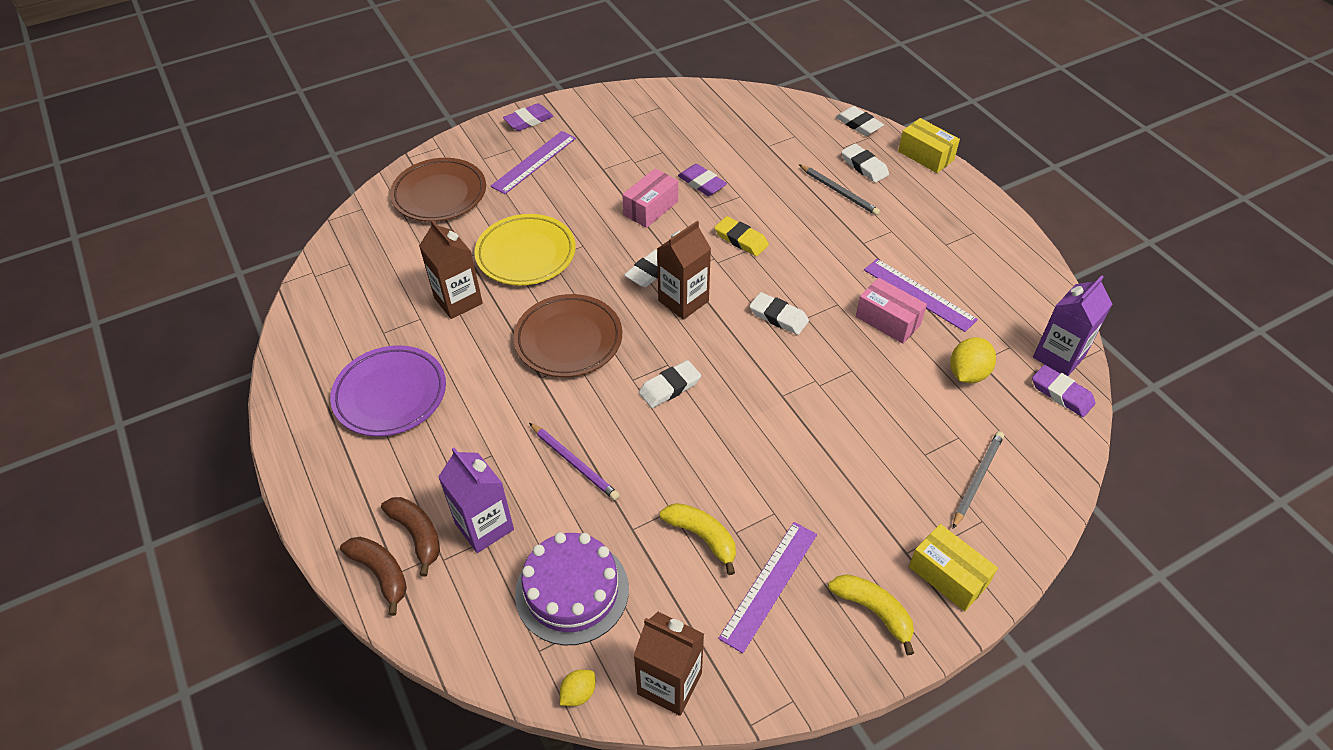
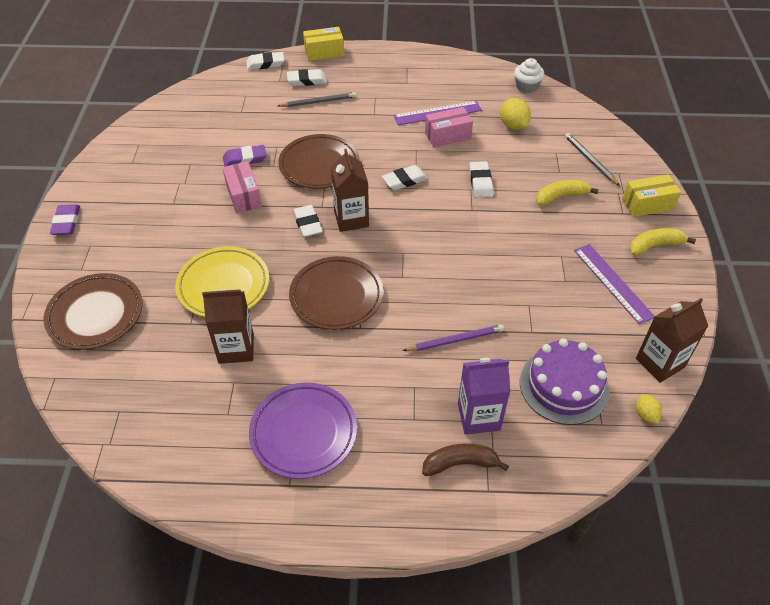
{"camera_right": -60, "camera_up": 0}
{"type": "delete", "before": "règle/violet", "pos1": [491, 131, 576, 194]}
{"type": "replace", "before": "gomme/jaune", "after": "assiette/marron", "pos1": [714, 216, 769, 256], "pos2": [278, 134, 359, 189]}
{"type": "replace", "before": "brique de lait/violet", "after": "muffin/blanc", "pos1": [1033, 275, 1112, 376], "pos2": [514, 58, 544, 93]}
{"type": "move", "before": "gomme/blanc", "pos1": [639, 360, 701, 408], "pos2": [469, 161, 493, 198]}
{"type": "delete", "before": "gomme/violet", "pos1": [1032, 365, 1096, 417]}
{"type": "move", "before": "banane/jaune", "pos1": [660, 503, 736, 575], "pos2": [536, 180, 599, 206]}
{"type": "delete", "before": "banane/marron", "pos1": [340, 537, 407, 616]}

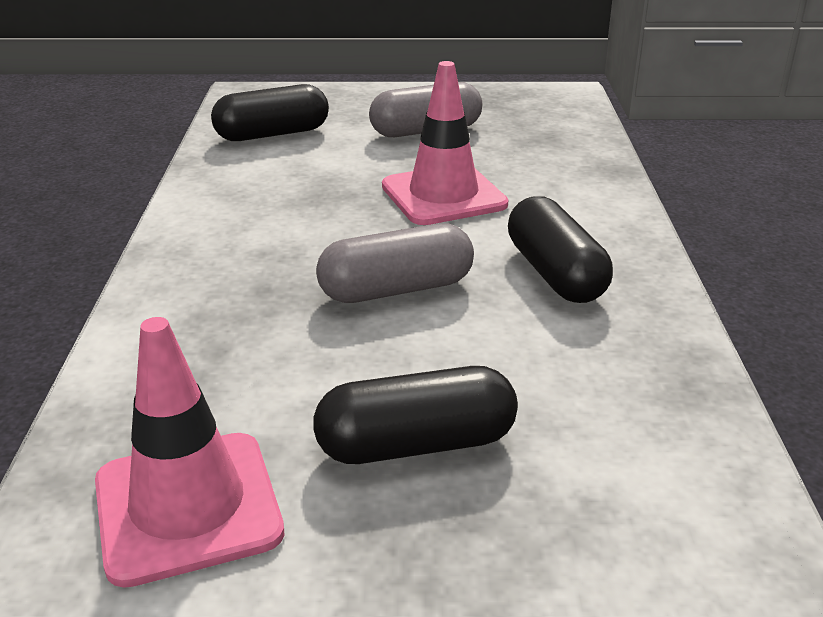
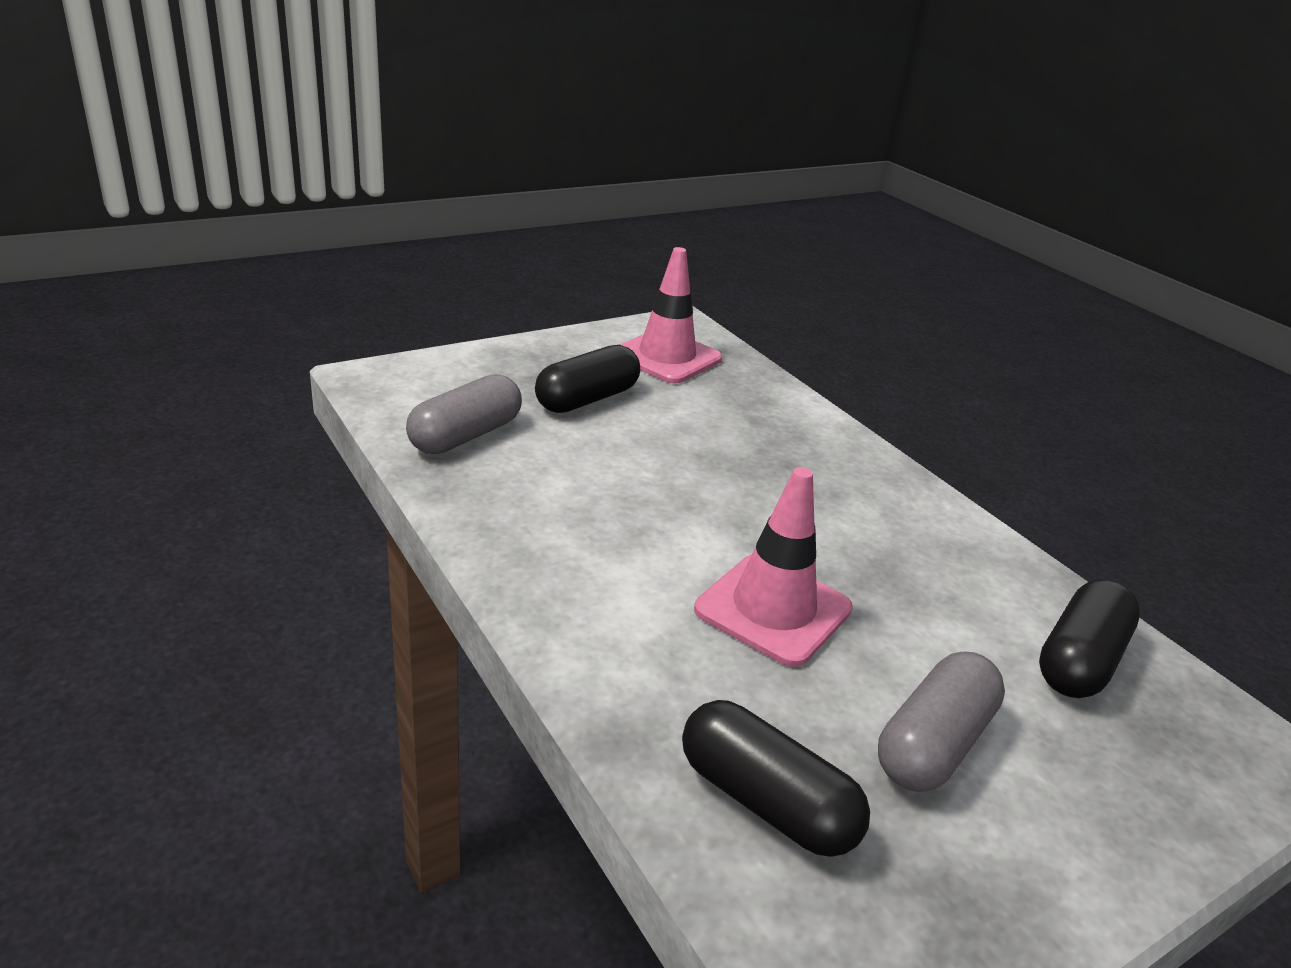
{"camera_right": 145, "camera_up": 0}
{"type": "move", "before": "gélule/noir", "pos1": [508, 196, 613, 303], "pos2": [682, 700, 870, 857]}
{"type": "move", "before": "gélule/gris", "pos1": [316, 224, 474, 303], "pos2": [406, 374, 522, 454]}

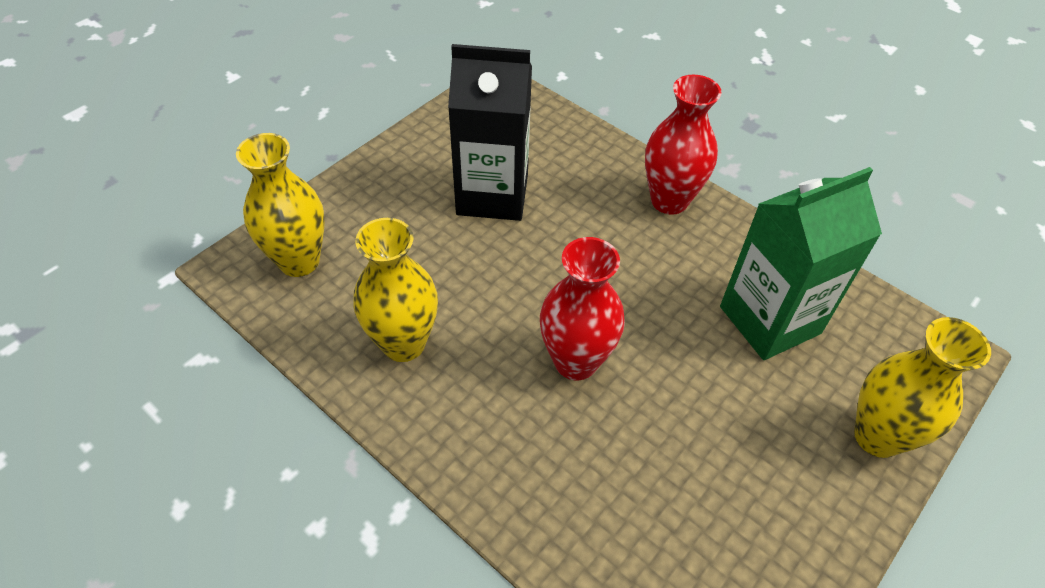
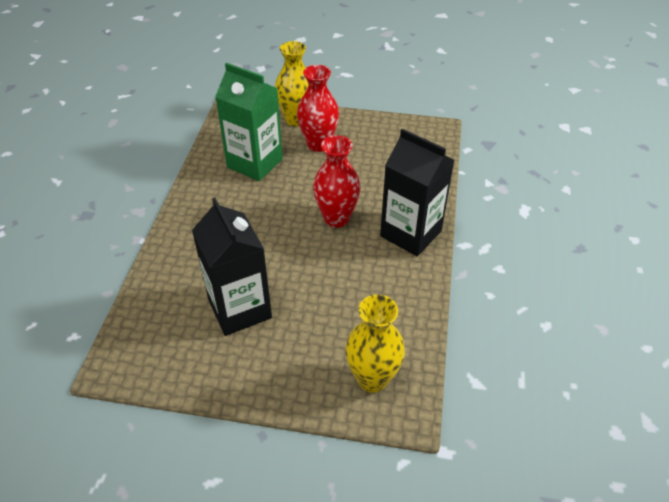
{"camera_right": -120, "camera_up": -5}
{"type": "move", "before": "vase/rouge", "pos1": [645, 75, 722, 215], "pos2": [297, 65, 339, 152]}
{"type": "delete", "before": "vase/jaune", "pos1": [354, 218, 438, 362]}
{"type": "insert", "after": "brique de lait/noir", "pos2": [380, 129, 454, 256]}

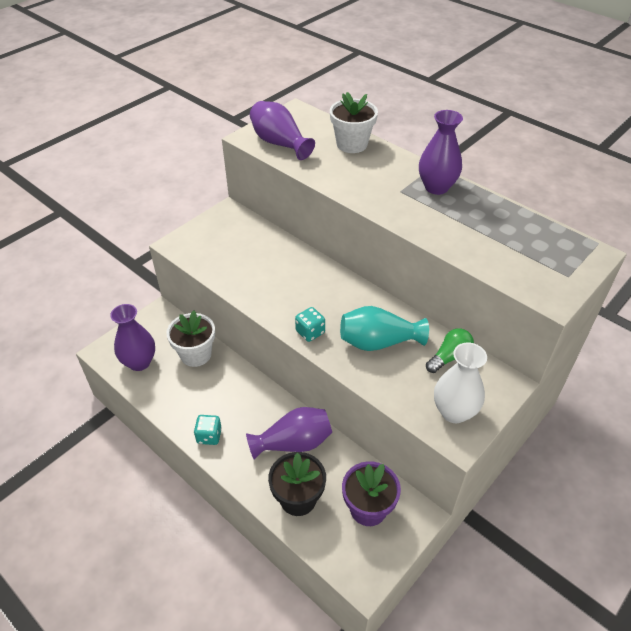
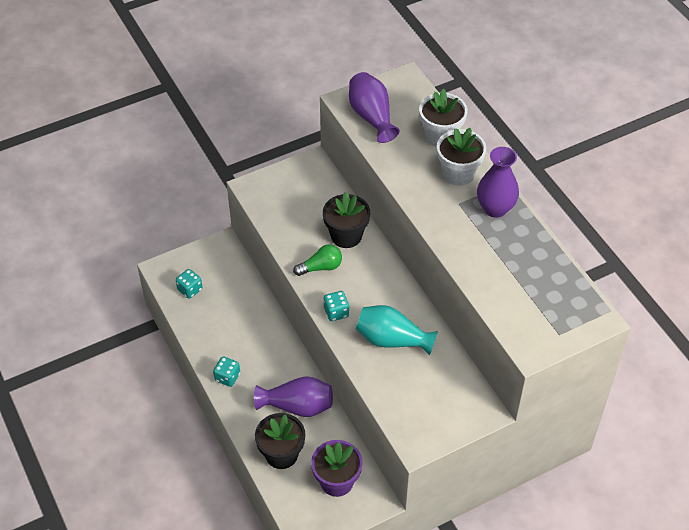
{"camera_right": 20, "camera_up": 5}
{"type": "replace", "before": "vase/violet", "after": "dé/turquoise", "pos1": [110, 304, 155, 371], "pos2": [176, 269, 203, 299]}
{"type": "move", "before": "pot de fleurs/blanc", "pos1": [166, 311, 215, 367], "pos2": [437, 128, 486, 186]}
{"type": "move", "before": "ampoule/vert", "pos1": [426, 328, 474, 373], "pos2": [293, 244, 342, 276]}
{"type": "delete", "before": "vase/blanc", "pos1": [434, 342, 487, 423]}
{"type": "insert", "after": "pot de fleurs/noir", "pos2": [323, 192, 370, 248]}

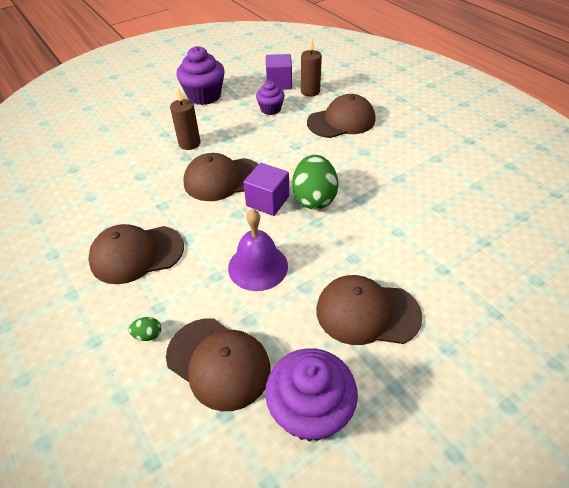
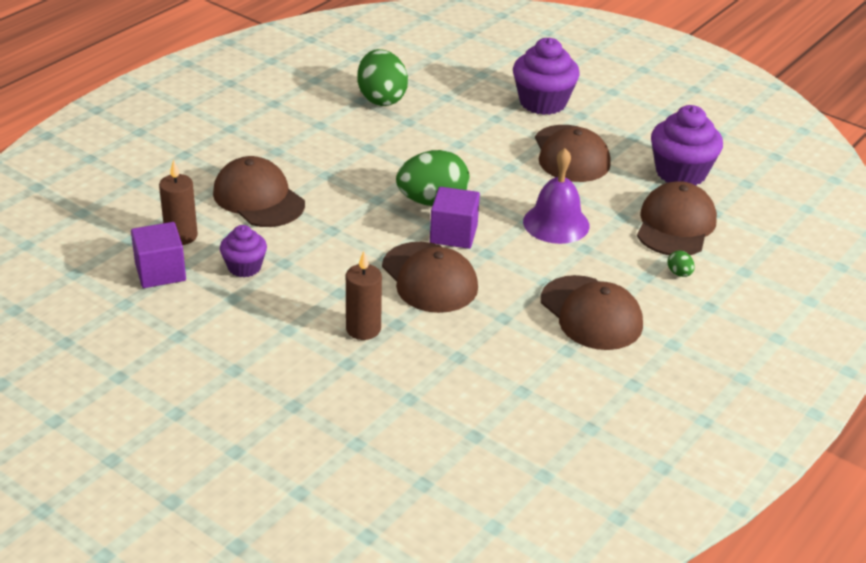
{"camera_right": -110, "camera_up": -10}
{"type": "move", "before": "muffin/violet", "pos1": [176, 46, 225, 105], "pos2": [513, 38, 580, 115]}
{"type": "insert", "after": "œuf/vert", "pos2": [357, 49, 408, 106]}

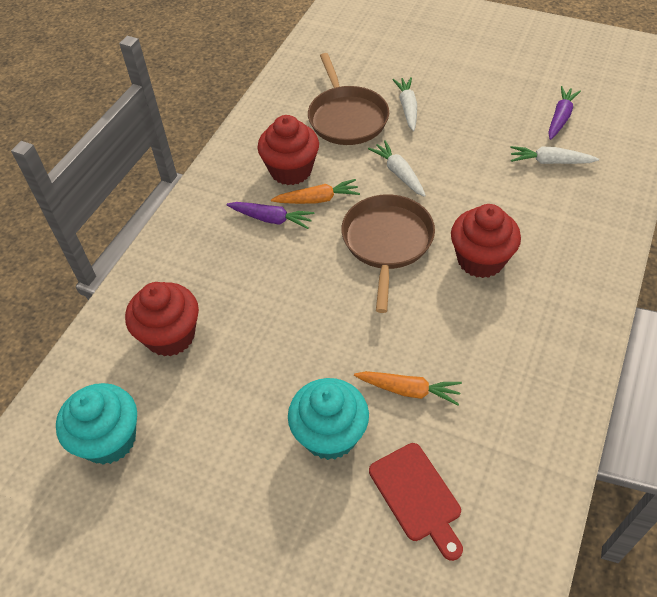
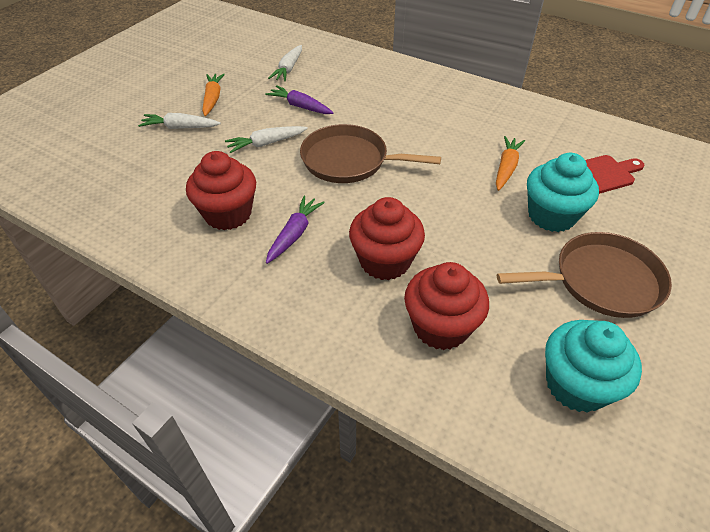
{"camera_right": -85, "camera_up": -5}
{"type": "move", "before": "poêle/marron", "pos1": [308, 53, 389, 145], "pos2": [497, 232, 672, 318]}
{"type": "move", "before": "carotte/violet", "pos1": [548, 86, 581, 140], "pos2": [265, 85, 333, 114]}
{"type": "move", "before": "carotte/orange", "pos1": [271, 179, 360, 204], "pos2": [202, 74, 225, 116]}
{"type": "move", "before": "muffin/rouge", "pos1": [451, 204, 521, 278], "pos2": [349, 197, 425, 280]}

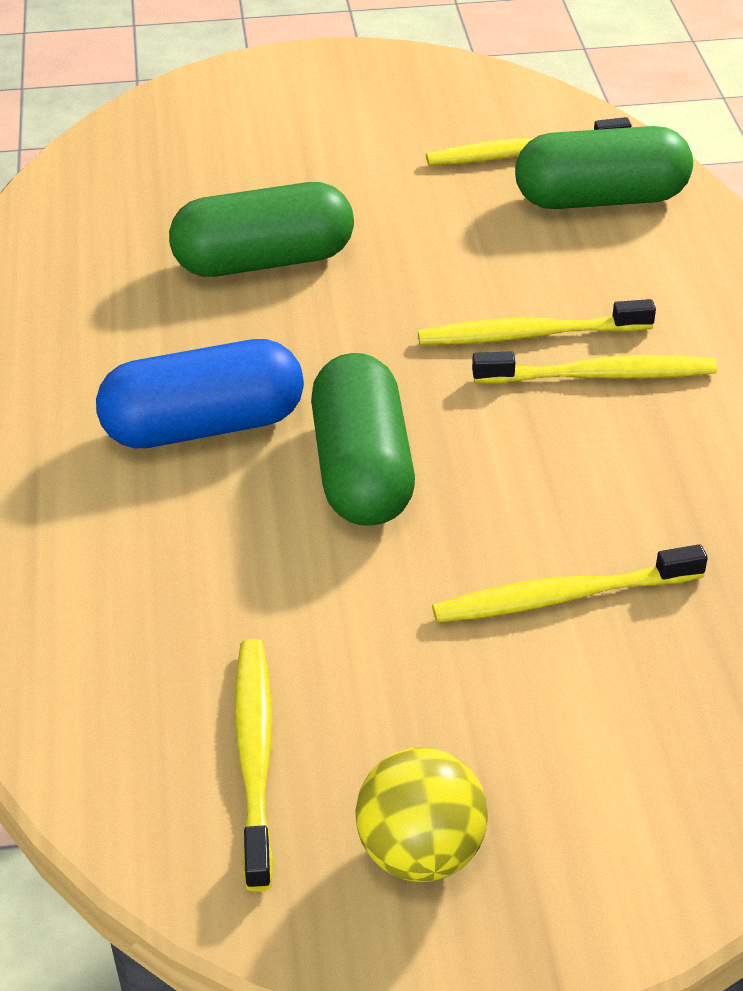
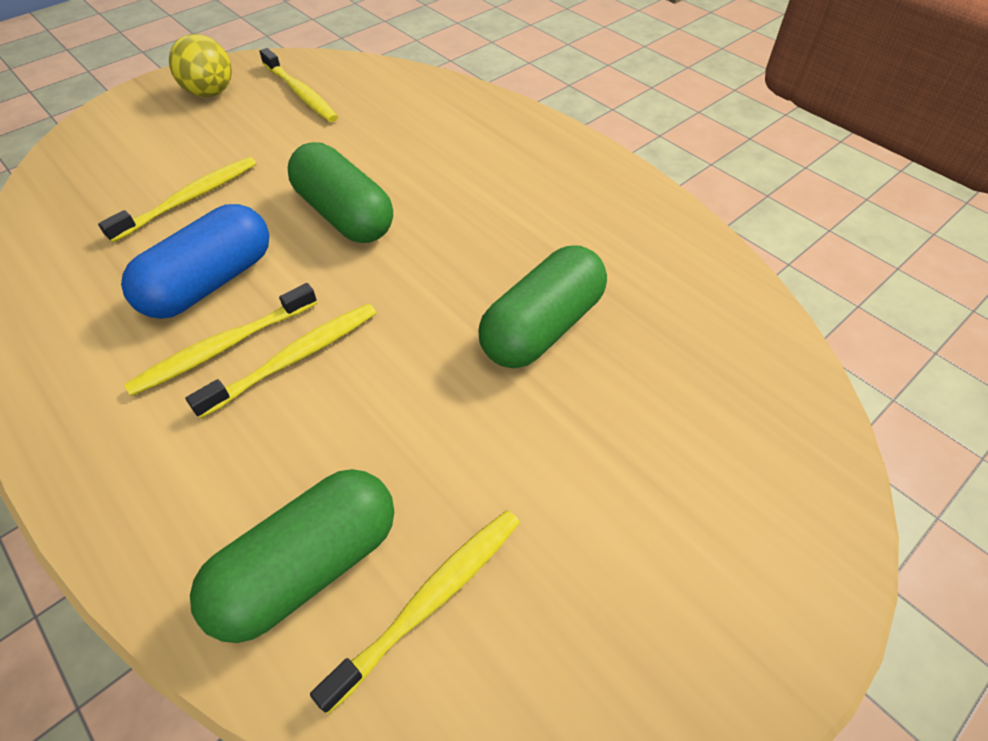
{"camera_right": 145, "camera_up": 10}
{"type": "move", "before": "gélule/bleu", "pos1": [96, 339, 304, 448], "pos2": [121, 204, 269, 319]}

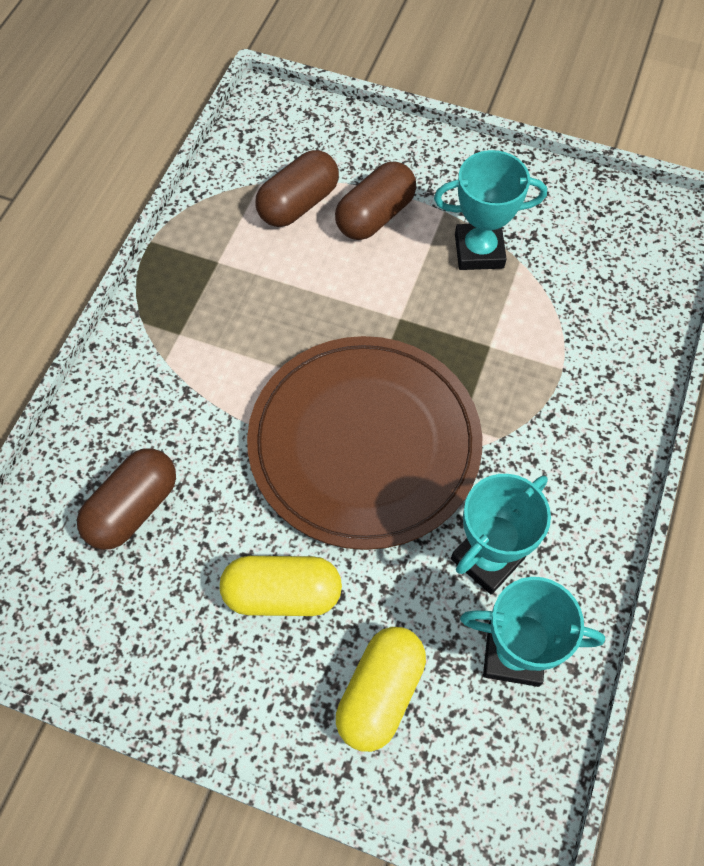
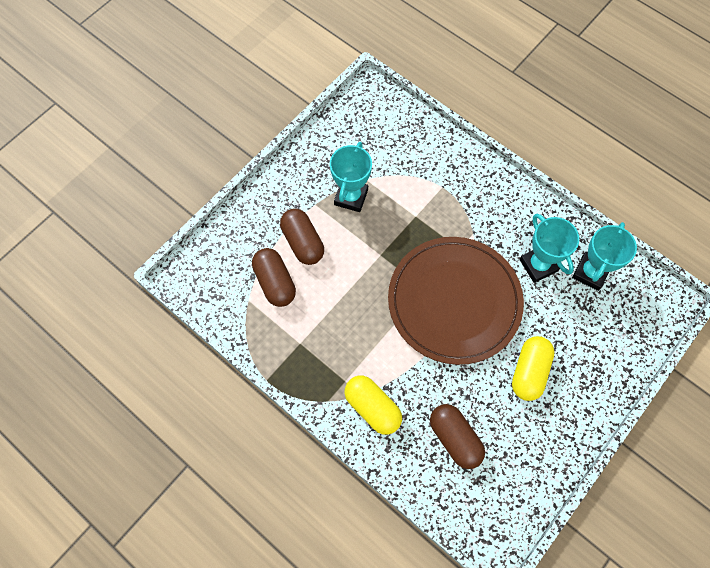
{"camera_right": -70, "camera_up": 5}
{"type": "move", "before": "gélule/jaune", "pos1": [336, 627, 426, 752], "pos2": [345, 376, 402, 435]}

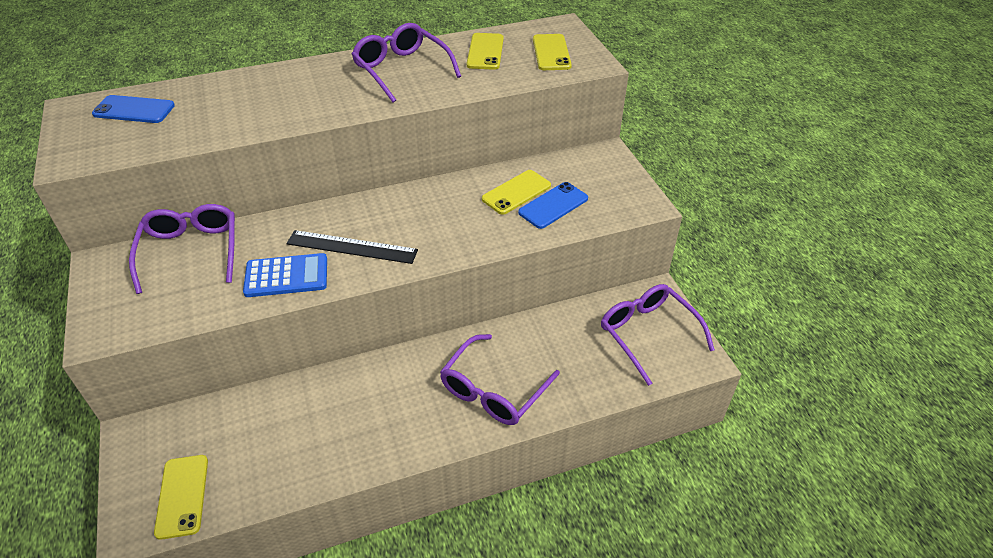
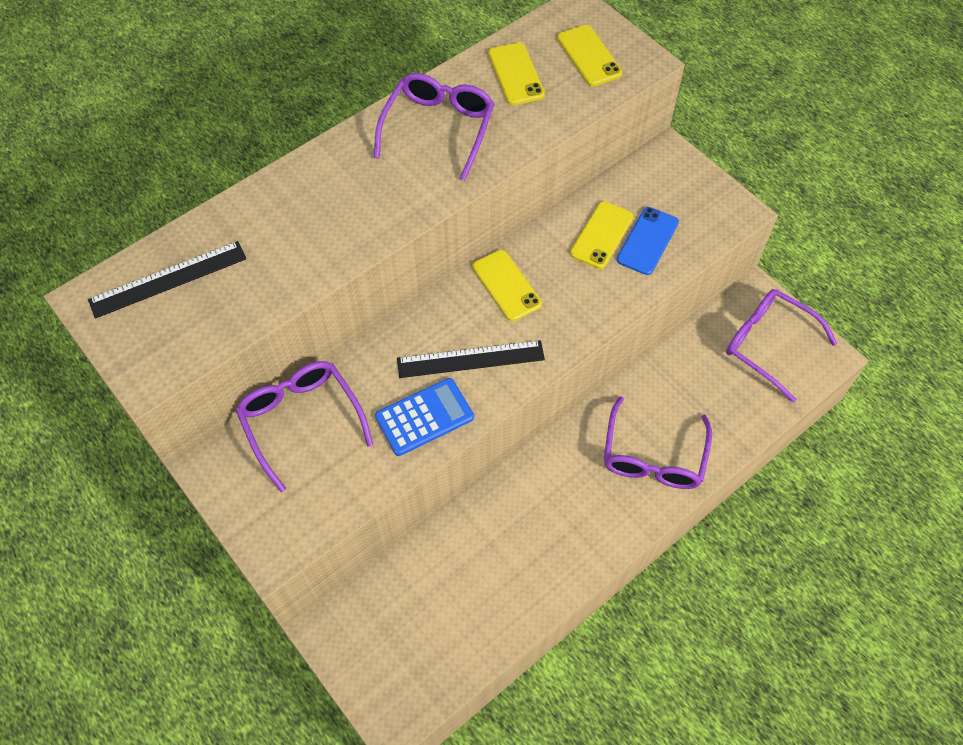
{"camera_right": -20, "camera_up": 15}
{"type": "rotate", "before": "lunettes/violet", "pos1": [351, 23, 461, 103], "pos2": [374, 73, 495, 181], "turn": 75}
{"type": "replace", "before": "téléphone/bleu", "after": "règle/noir", "pos1": [92, 95, 175, 123], "pos2": [88, 241, 246, 319]}
{"type": "move", "before": "téléphone/jaune", "pos1": [154, 455, 208, 540], "pos2": [472, 250, 542, 321]}

